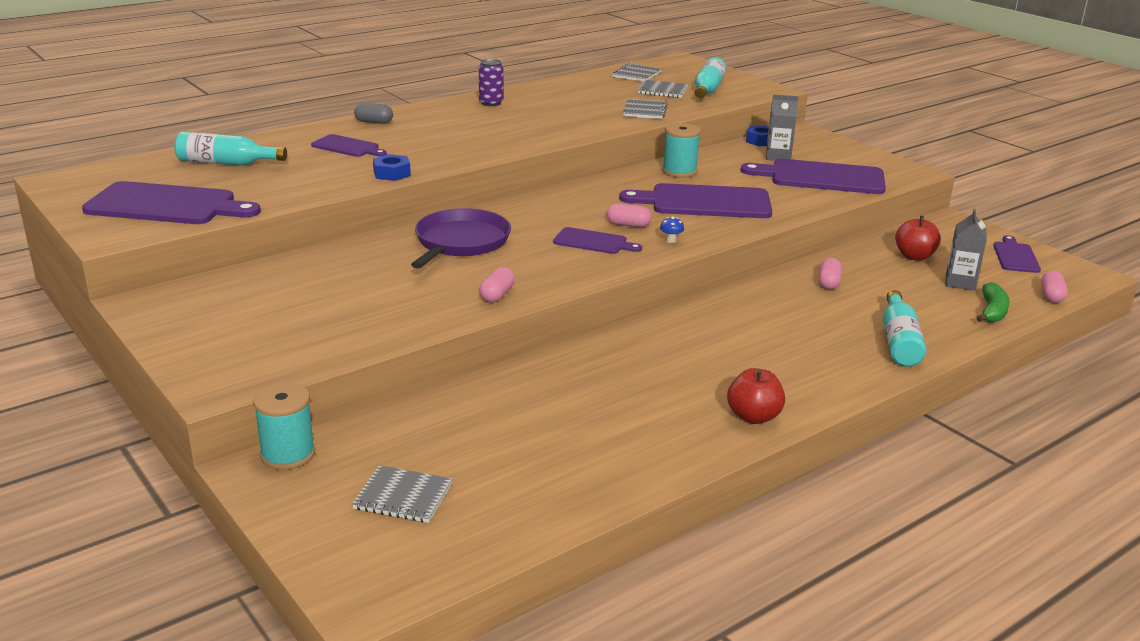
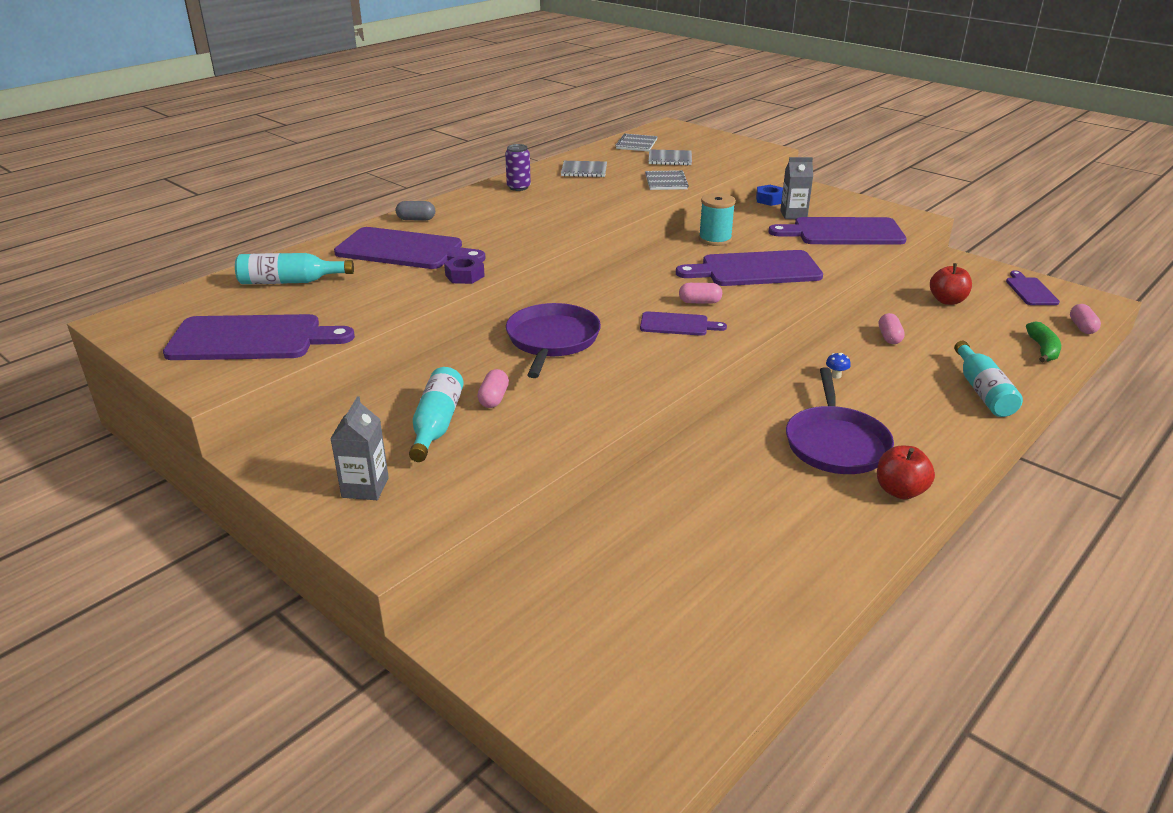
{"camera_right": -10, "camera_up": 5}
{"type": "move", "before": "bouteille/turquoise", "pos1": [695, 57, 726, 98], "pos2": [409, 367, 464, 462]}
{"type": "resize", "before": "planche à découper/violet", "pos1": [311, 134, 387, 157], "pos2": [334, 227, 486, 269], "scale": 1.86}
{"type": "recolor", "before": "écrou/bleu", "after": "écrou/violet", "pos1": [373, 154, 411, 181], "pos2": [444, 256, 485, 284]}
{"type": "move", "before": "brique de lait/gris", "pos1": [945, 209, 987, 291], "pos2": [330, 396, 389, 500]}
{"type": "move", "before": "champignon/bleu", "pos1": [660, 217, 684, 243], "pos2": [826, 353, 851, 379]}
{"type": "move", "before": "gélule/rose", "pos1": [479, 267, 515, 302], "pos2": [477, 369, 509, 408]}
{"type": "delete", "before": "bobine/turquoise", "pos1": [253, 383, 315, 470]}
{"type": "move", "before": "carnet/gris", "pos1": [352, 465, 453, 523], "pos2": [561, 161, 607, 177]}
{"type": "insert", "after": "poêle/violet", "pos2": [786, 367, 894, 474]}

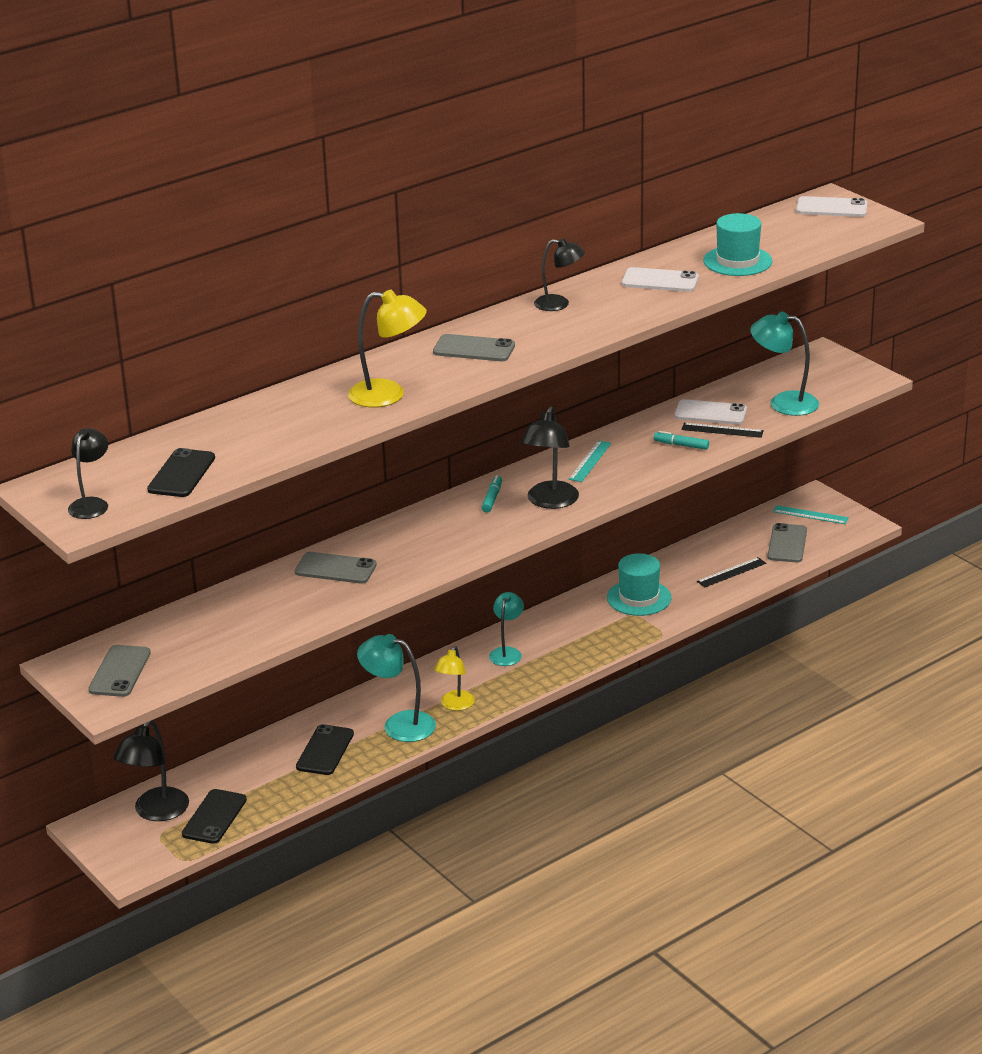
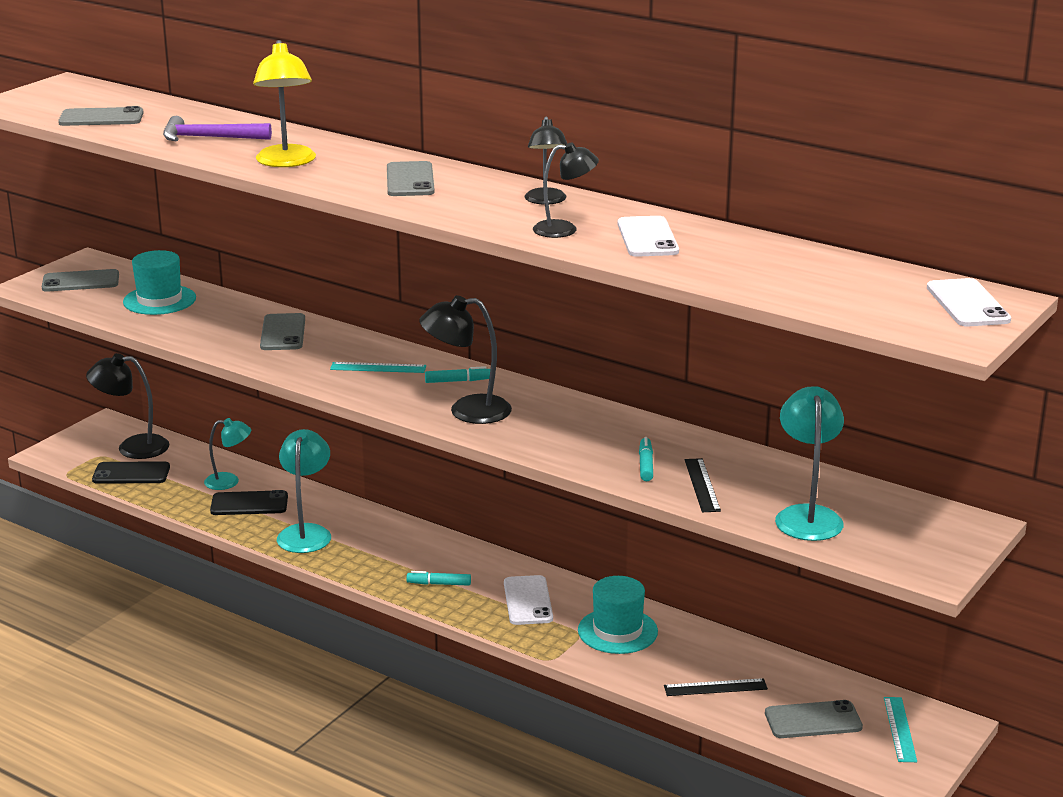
{"camera_right": 70, "camera_up": -5}
{"type": "move", "before": "chapeau/turquoise", "pos1": [703, 213, 772, 276], "pos2": [123, 250, 196, 315]}
{"type": "move", "before": "téléphone/blanc", "pos1": [675, 399, 747, 425], "pos2": [504, 575, 553, 625]}
{"type": "move", "before": "lampe/noir", "pos1": [68, 428, 108, 519], "pos2": [533, 142, 599, 238]}
{"type": "move", "before": "règle/turquoise", "pos1": [568, 440, 611, 482], "pos2": [330, 362, 426, 373]}
{"type": "recolor", "before": "téléphone/noir", "after": "téléphone/gris", "pos1": [147, 448, 215, 497], "pos2": [58, 106, 144, 126]}
{"type": "rotate", "before": "règle/noir", "pos1": [697, 557, 766, 587], "pos2": [664, 678, 768, 696], "turn": -45}
{"type": "move", "before": "lampe/turquoise", "pos1": [489, 592, 524, 666], "pos2": [204, 418, 251, 490]}
{"type": "delete", "before": "lampe/jaune", "pos1": [434, 646, 475, 711]}
{"type": "insert", "after": "marteau/violet", "pos2": [163, 116, 272, 141]}
{"type": "insert", "after": "feutre/turquoise", "pos2": [406, 571, 471, 586]}

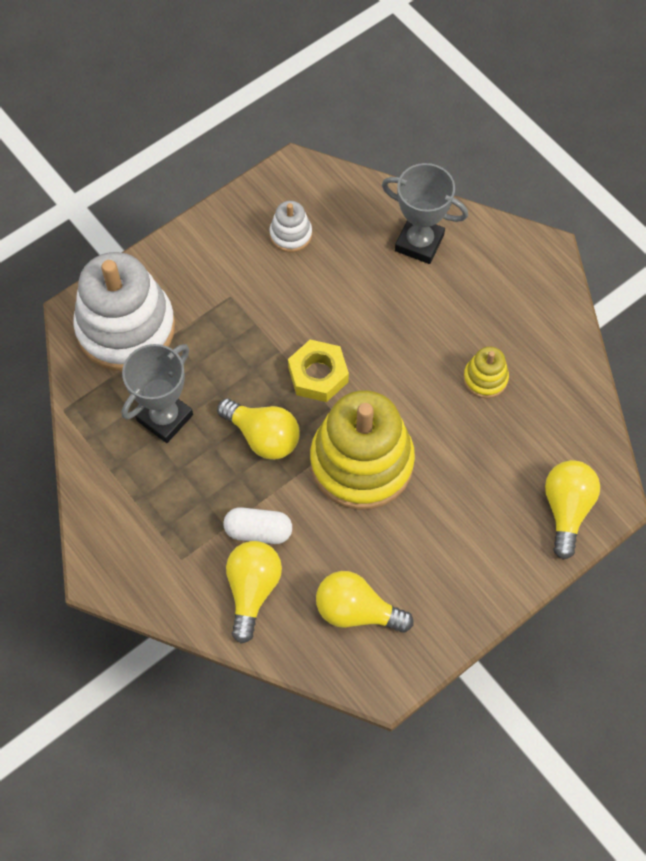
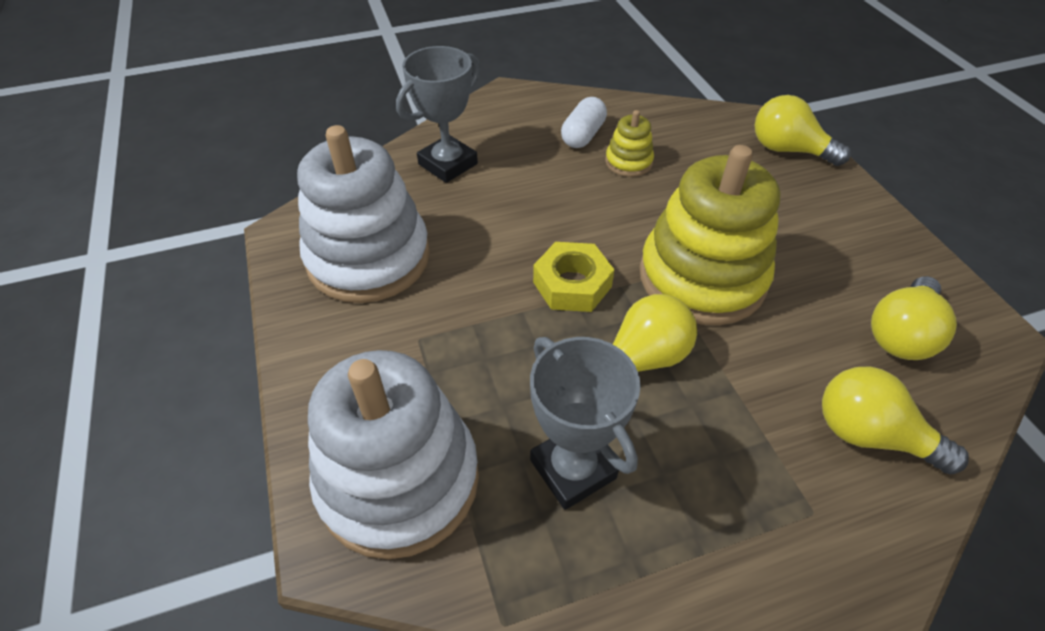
{"camera_right": -70, "camera_up": -15}
{"type": "resize", "before": "jouet à empiler/blanc", "pos1": [269, 201, 312, 252], "pos2": [297, 125, 430, 303], "scale": 2.25}
{"type": "move", "before": "gélule/blanc", "pos1": [224, 507, 292, 544], "pos2": [561, 97, 607, 148]}

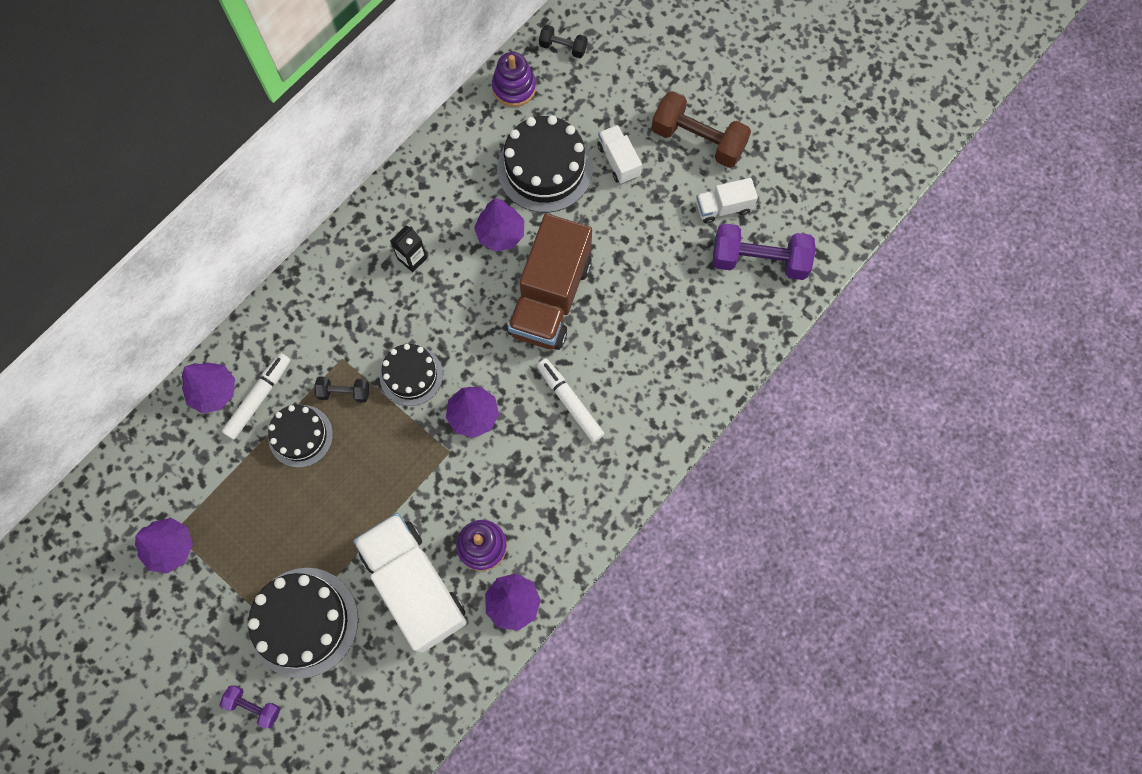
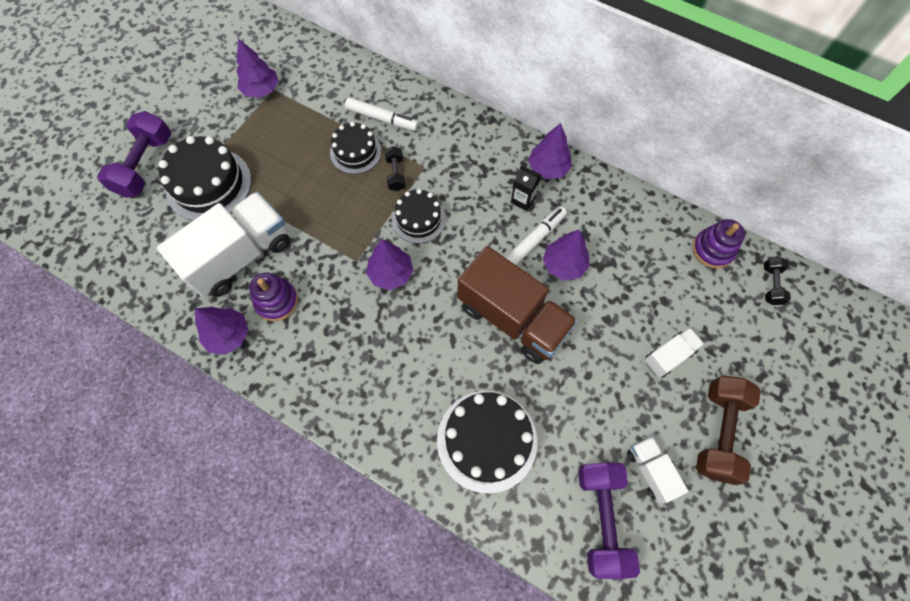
{"camera_right": 80, "camera_up": -5}
{"type": "move", "before": "gâteau/noir", "pos1": [497, 115, 593, 213], "pos2": [437, 391, 537, 494]}
{"type": "rotate", "before": "camion/marron", "pos1": [507, 214, 592, 350], "pos2": [458, 246, 578, 364], "turn": -150}
{"type": "move", "before": "feutre/blanc", "pos1": [537, 359, 604, 442], "pos2": [505, 206, 567, 265]}
{"type": "move", "before": "arbre/violet", "pos1": [182, 362, 235, 413], "pos2": [528, 123, 572, 180]}
{"type": "resize", "before": "haltère/violet", "pos1": [220, 685, 280, 729], "pos2": [97, 111, 171, 198], "scale": 1.95}

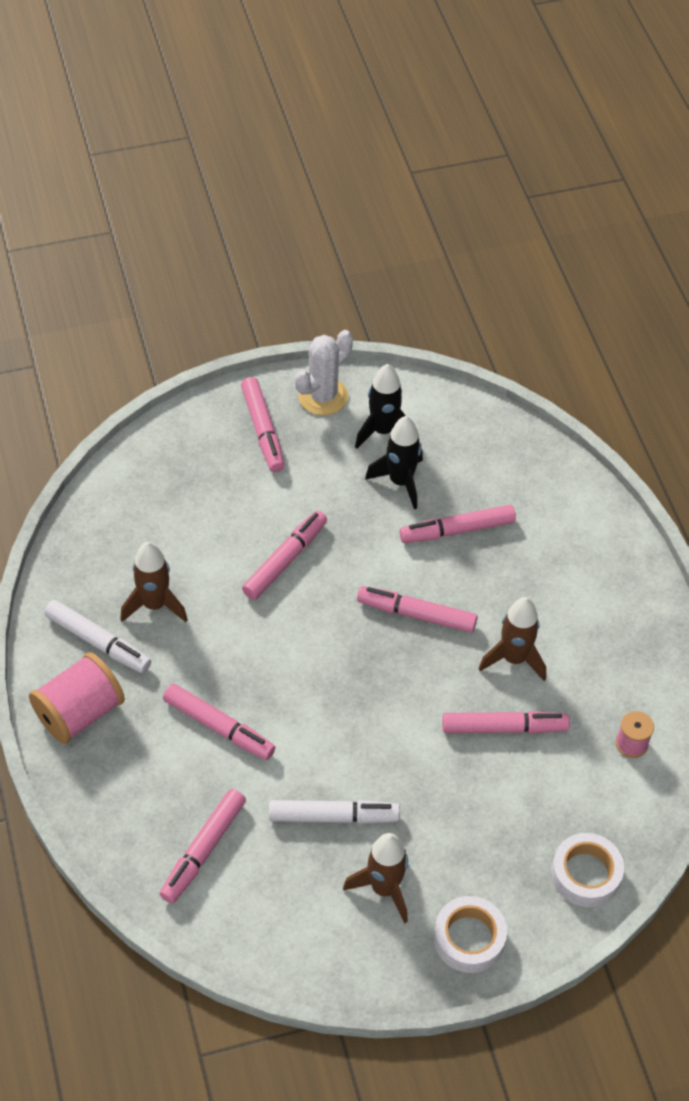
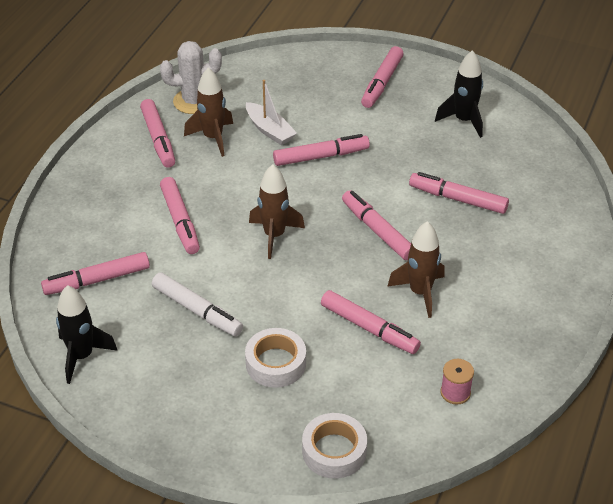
{"camera_right": 40, "camera_up": -10}
{"type": "move", "before": "cactus/blanc", "pos1": [295, 330, 353, 415], "pos2": [160, 41, 222, 114]}
{"type": "move", "before": "fusée/noir", "pos1": [365, 416, 423, 509], "pos2": [56, 285, 118, 384]}
{"type": "recolor", "before": "feutre/blanc", "after": "feutre/rose", "pos1": [44, 600, 151, 673], "pos2": [140, 99, 175, 168]}
{"type": "delete", "before": "bobine/rose", "pos1": [29, 652, 125, 744]}
{"type": "move", "before": "fusée/marron", "pos1": [343, 833, 408, 924], "pos2": [249, 164, 305, 259]}
{"type": "move", "before": "ruban adhésif/blanc", "pos1": [434, 896, 507, 973], "pos2": [245, 328, 306, 388]}
{"type": "insert", "after": "bateau/blanc", "pos2": [246, 80, 297, 145]}

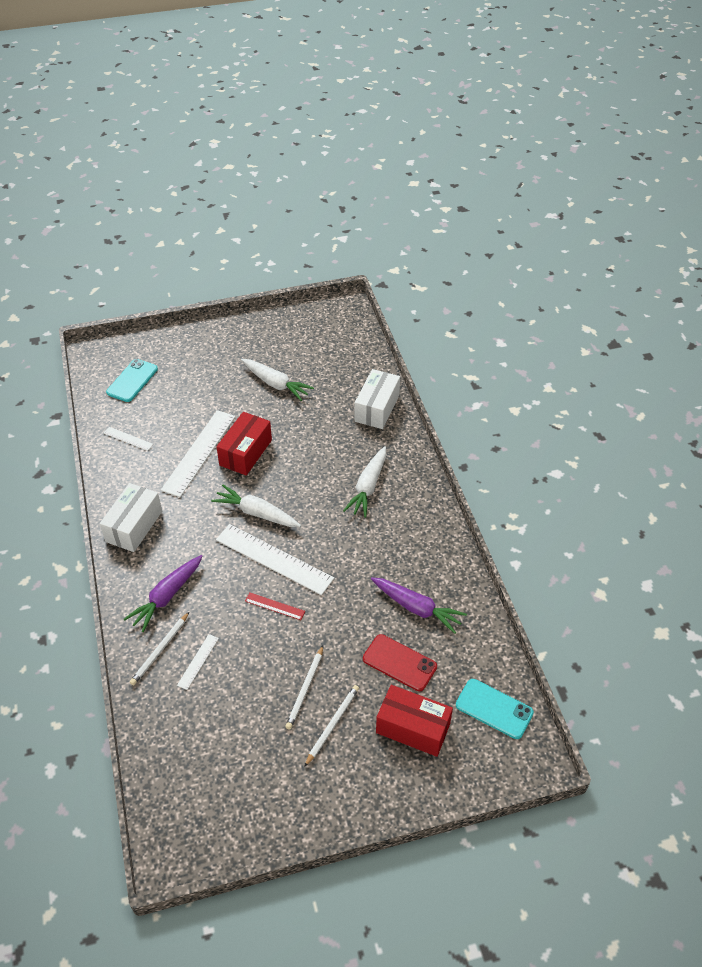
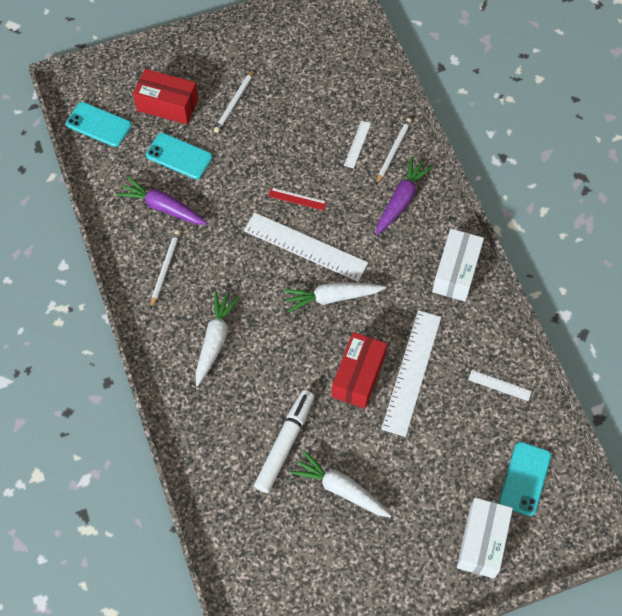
{"camera_right": 175, "camera_up": 15}
{"type": "move", "before": "boîte/blanc", "pos1": [355, 369, 400, 429], "pos2": [457, 498, 513, 578]}
{"type": "rotate", "before": "carotte/blanc", "pos1": [211, 485, 301, 527], "pos2": [283, 282, 386, 313], "turn": 150}
{"type": "recolor", "before": "téléphone/rouge", "after": "téléphone/turquoise", "pos1": [363, 634, 437, 691], "pos2": [146, 133, 212, 179]}
{"type": "move", "before": "crayon/blanc", "pos1": [285, 646, 323, 730], "pos2": [151, 230, 180, 308]}
{"type": "insert", "after": "feutre/blanc", "pos2": [254, 390, 314, 493]}

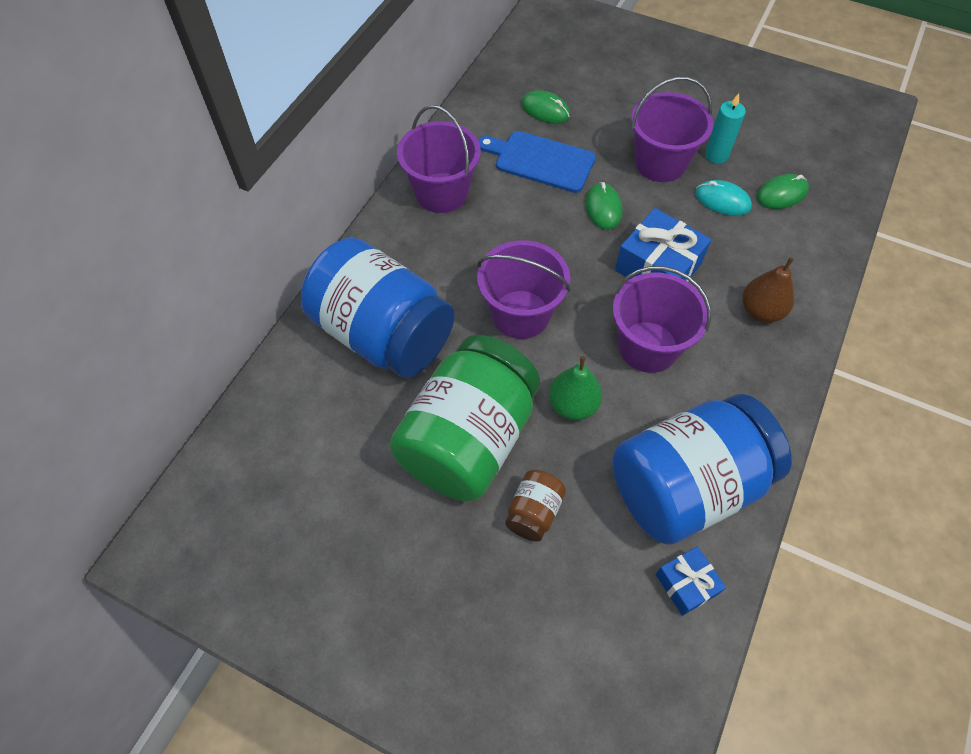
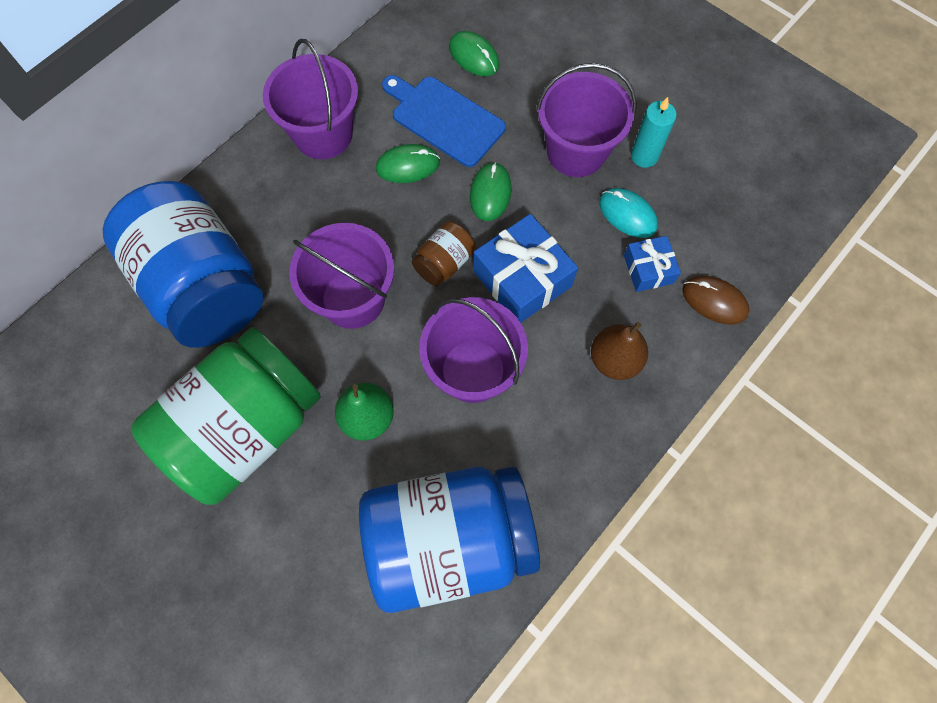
{"camera_right": 15, "camera_up": 10}
{"type": "move", "before": "souris/vert", "pos1": [757, 174, 809, 209], "pos2": [376, 144, 440, 183]}
{"type": "move", "before": "bocal/marron", "pos1": [505, 470, 566, 542], "pos2": [412, 221, 476, 287]}
{"type": "move", "before": "cadeau/bleu", "pos1": [656, 546, 726, 616], "pos2": [624, 236, 681, 292]}
{"type": "insert", "after": "souris/marron", "pos2": [682, 276, 750, 325]}

